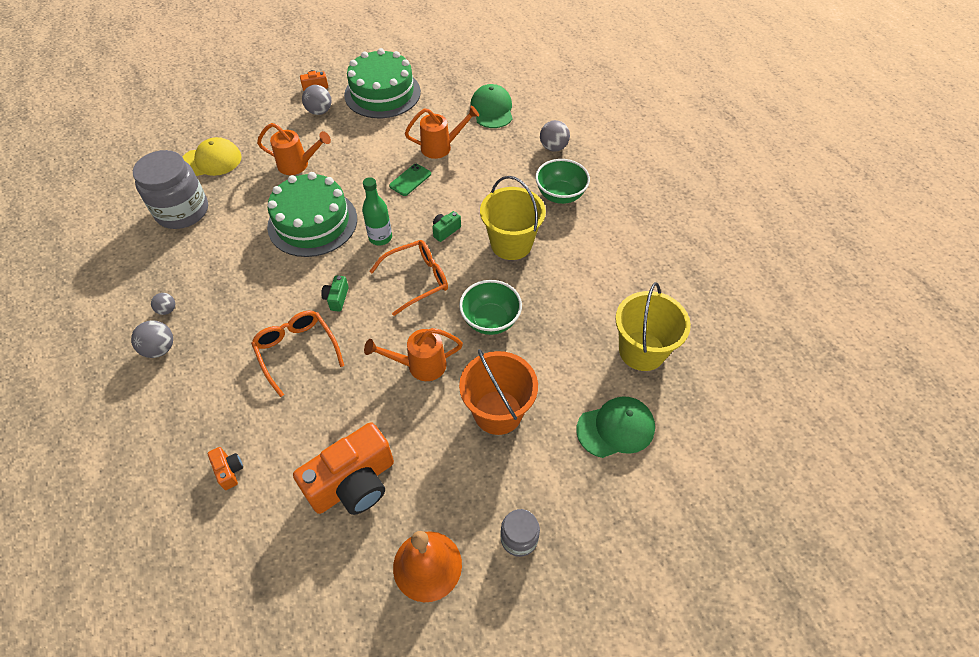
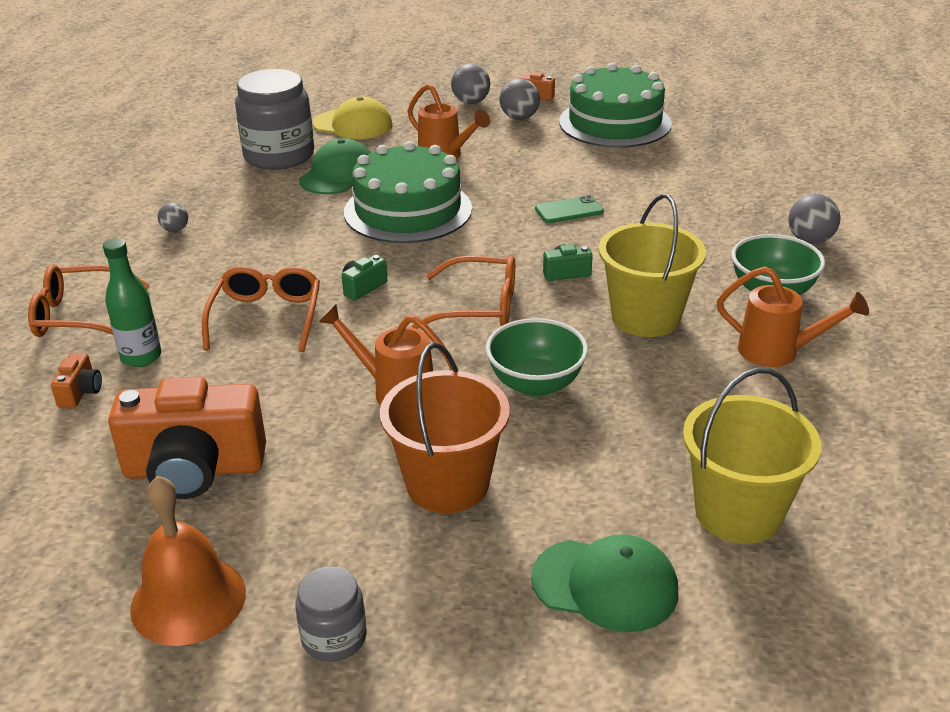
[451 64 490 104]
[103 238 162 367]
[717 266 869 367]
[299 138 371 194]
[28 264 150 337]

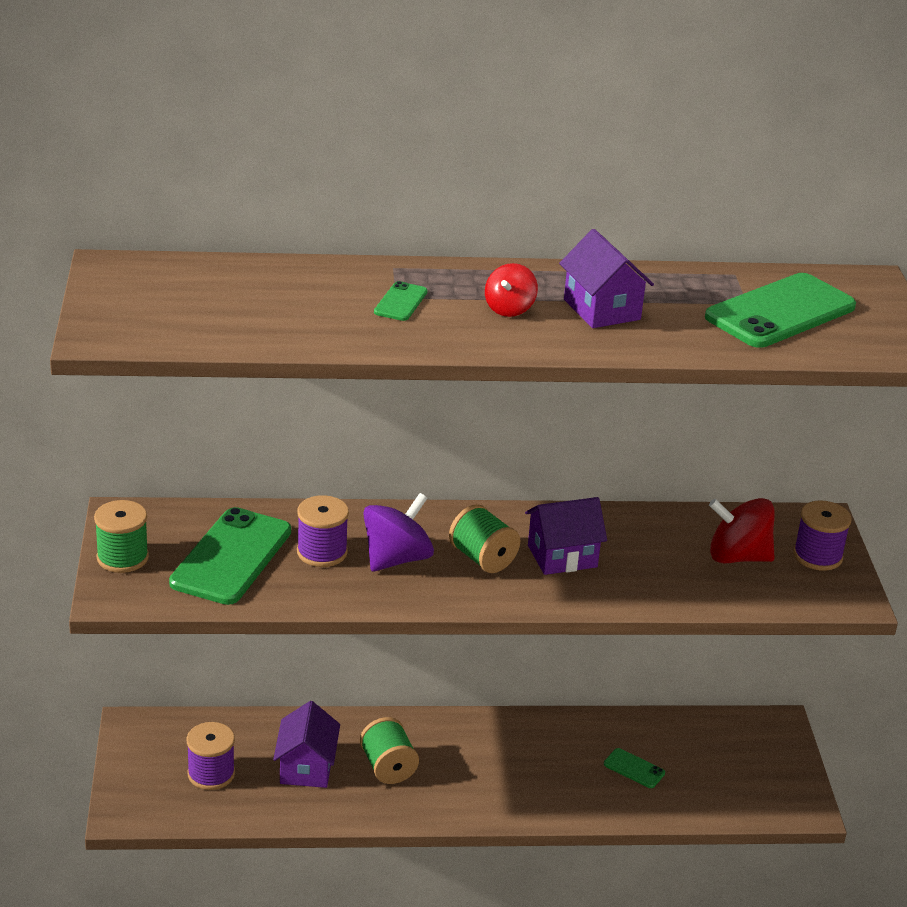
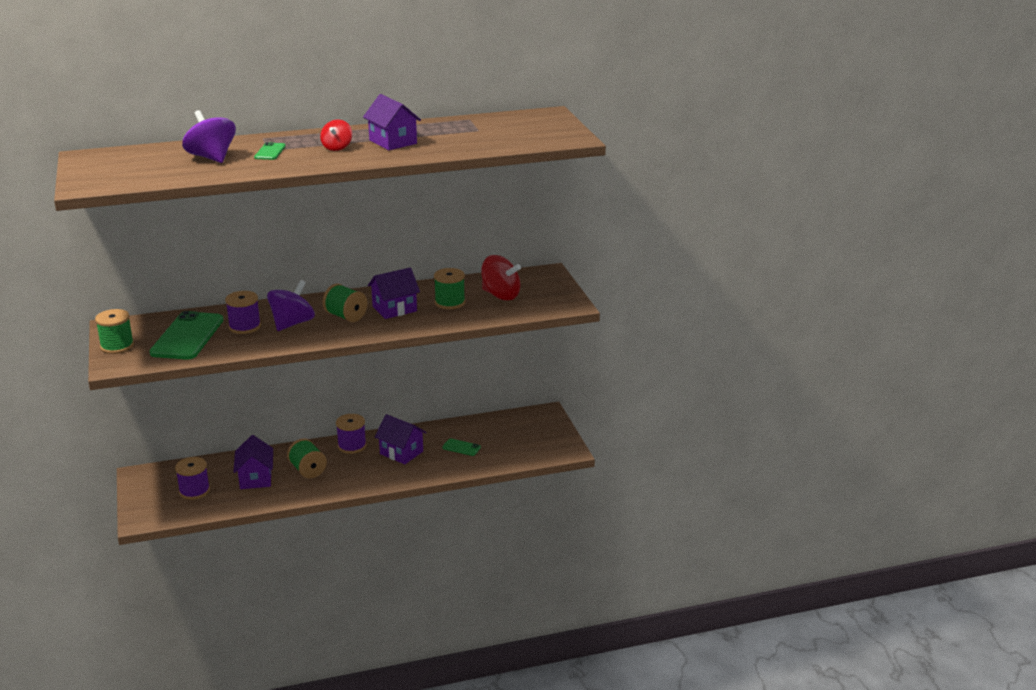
[705 273 856 348] (first image)
[481 255 521 301]
[336 414 367 454]
[182 110 236 163]
[375 414 427 464]
[434 268 465 310]

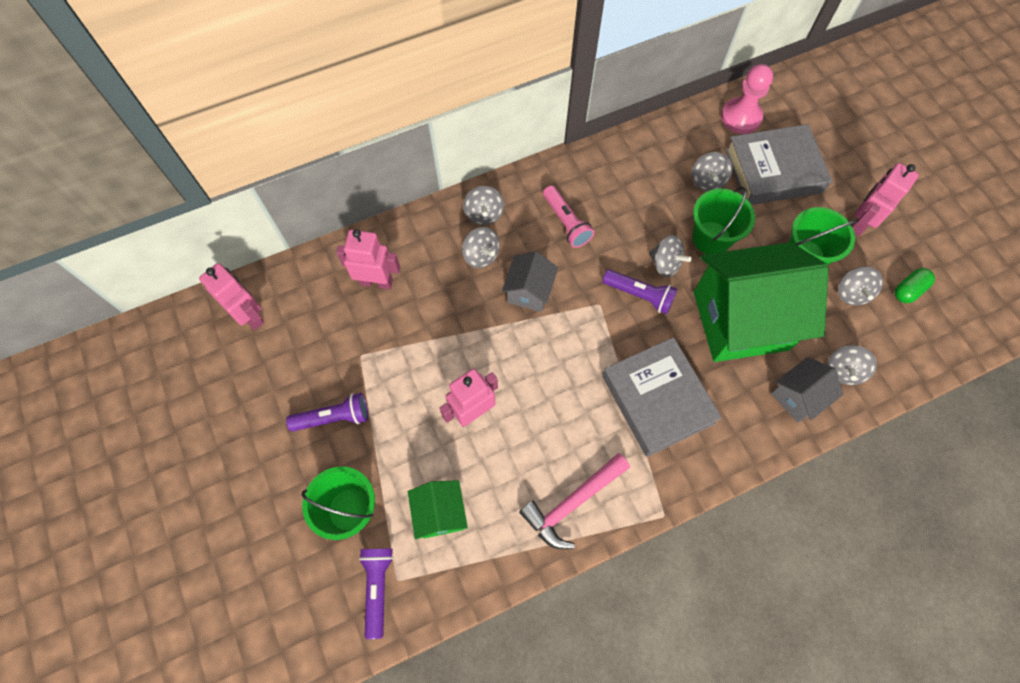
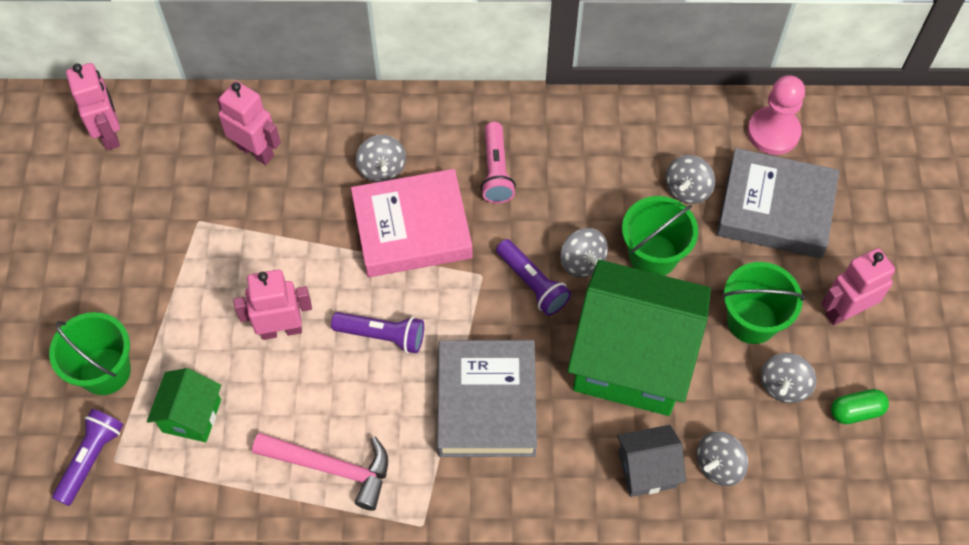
[331 312 424 353]
[463 186 504 225] (first image)
[351 169 473 277]
[252 433 388 511]

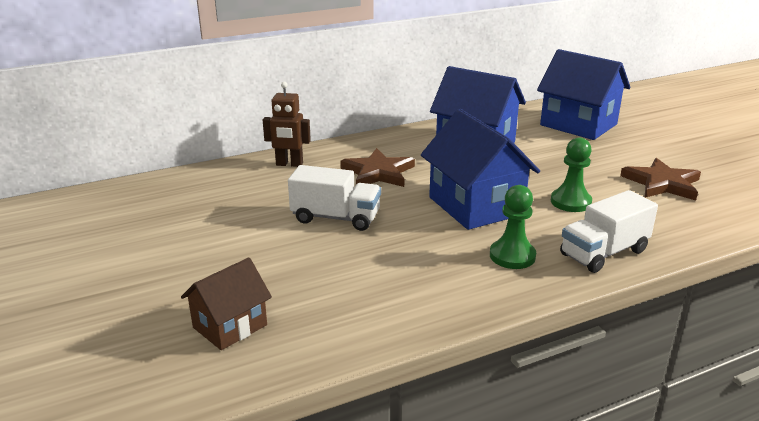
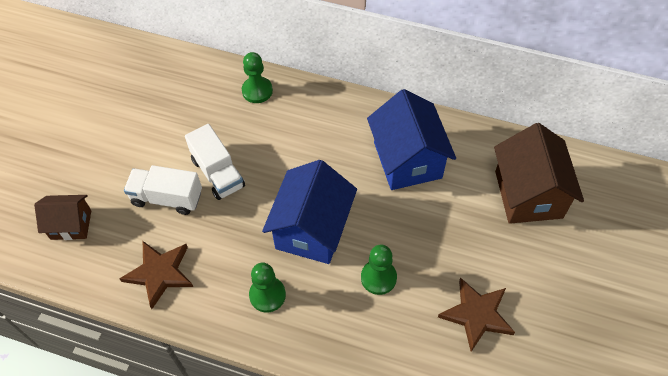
[242 52 273 103]
[119 241 193 309]
[494 123 584 224]
[124 165 202 215]

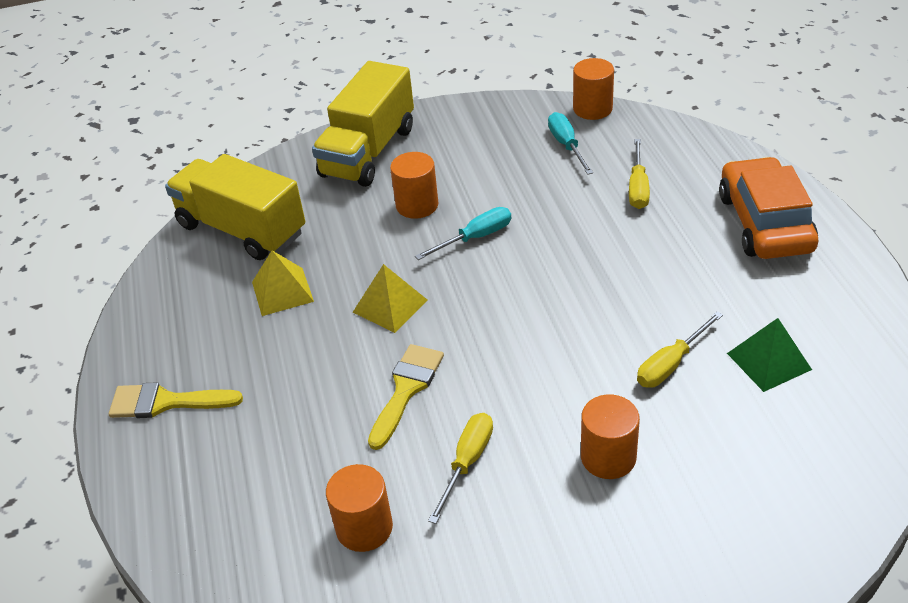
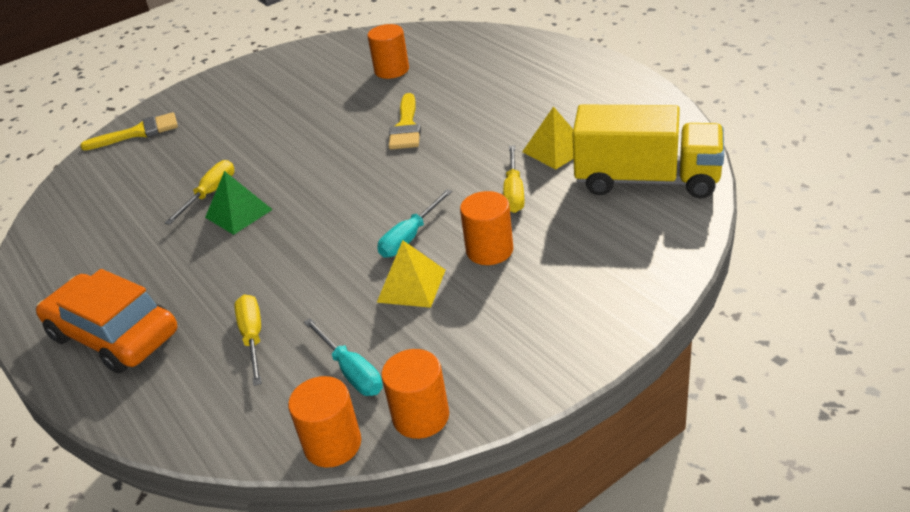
[80 112 178 151]
[312 61 414 187] (first image)
[377 240 446 308]
[503 145 524 213]
[382 349 449 439]
[36 269 177 374]
[205 171 273 235]

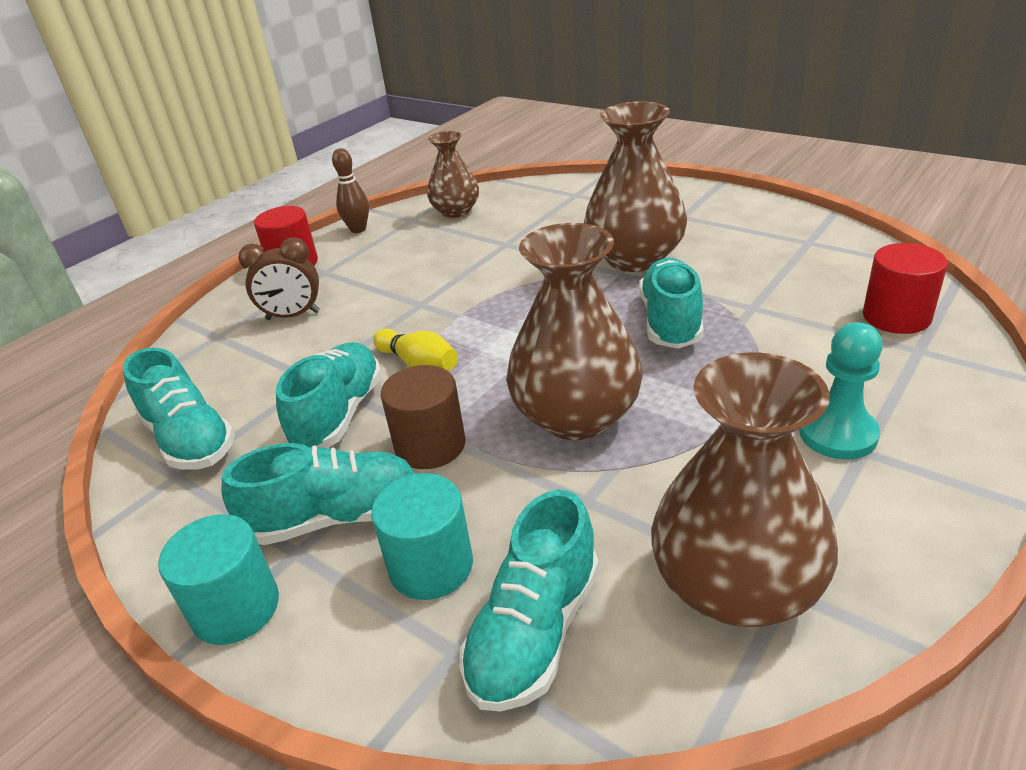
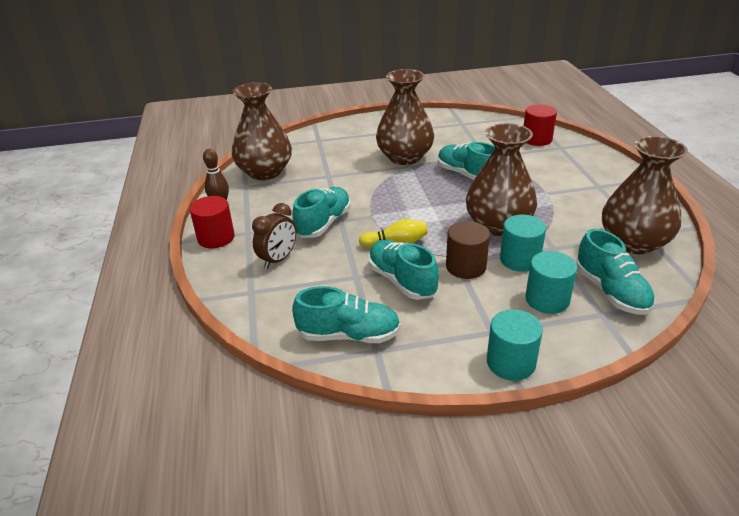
[293 187 351 238]
[232 82 292 180]
[799 322 883 459] (first image)
[500 215 546 272]

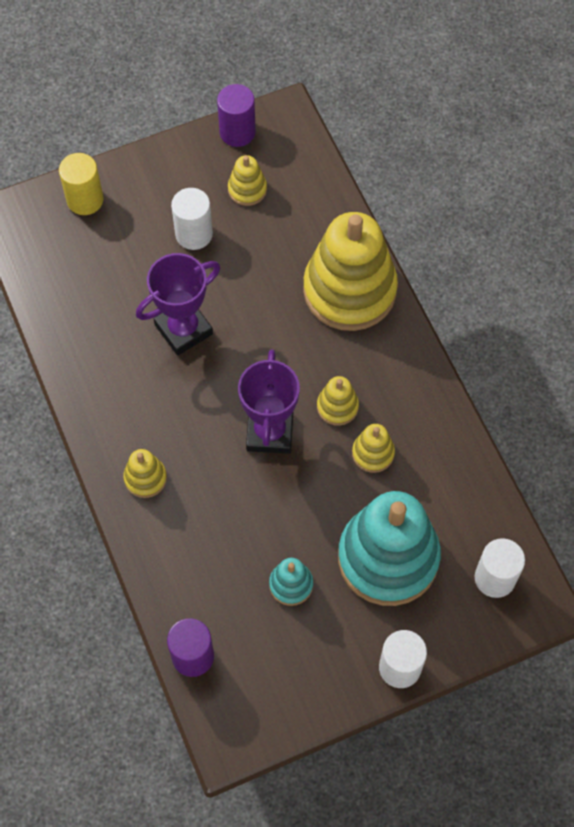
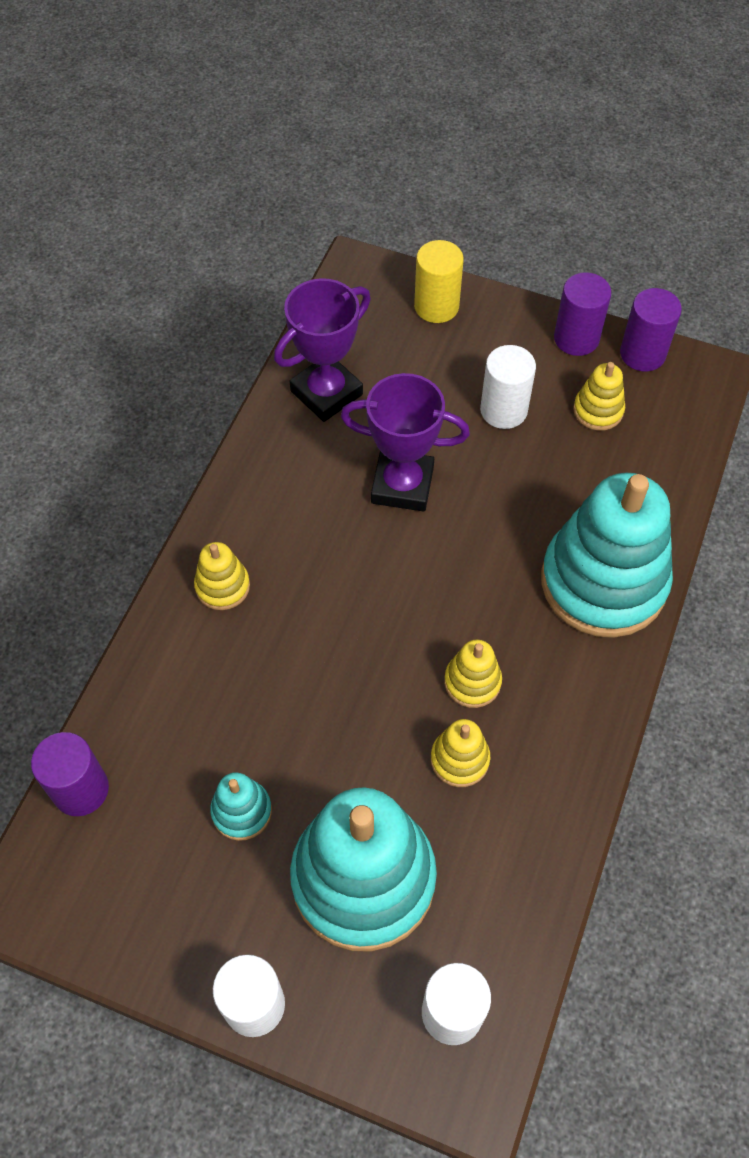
[274 278 371 422]
[541 473 673 638]
[554 272 611 356]

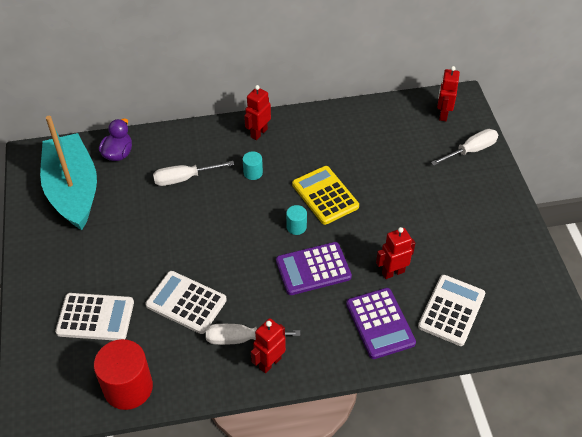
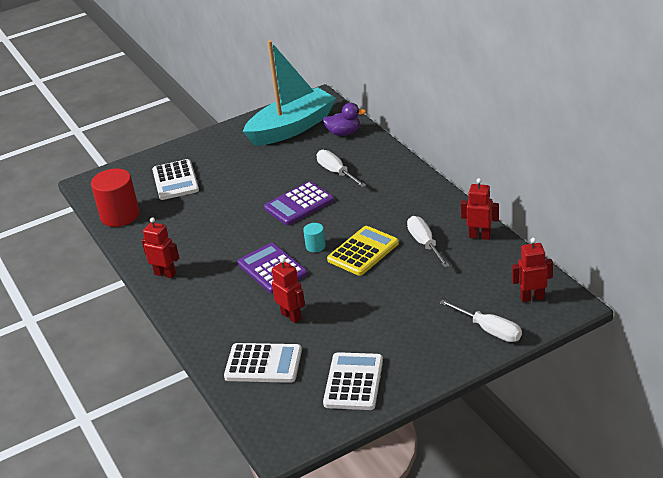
[323 352 383 410]
[407 216 450 268]
[243 151 263 180] (first image)
[461 178 499 240]
[264 181 334 225]

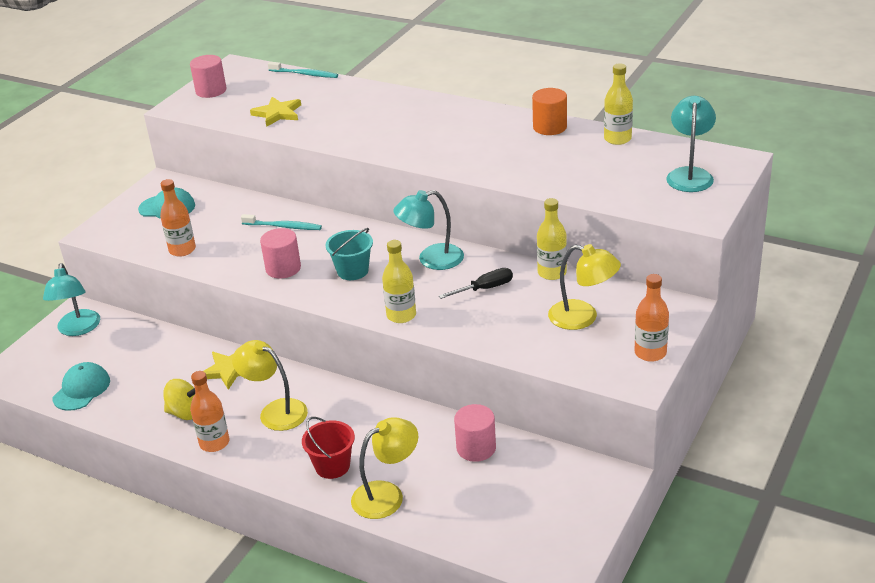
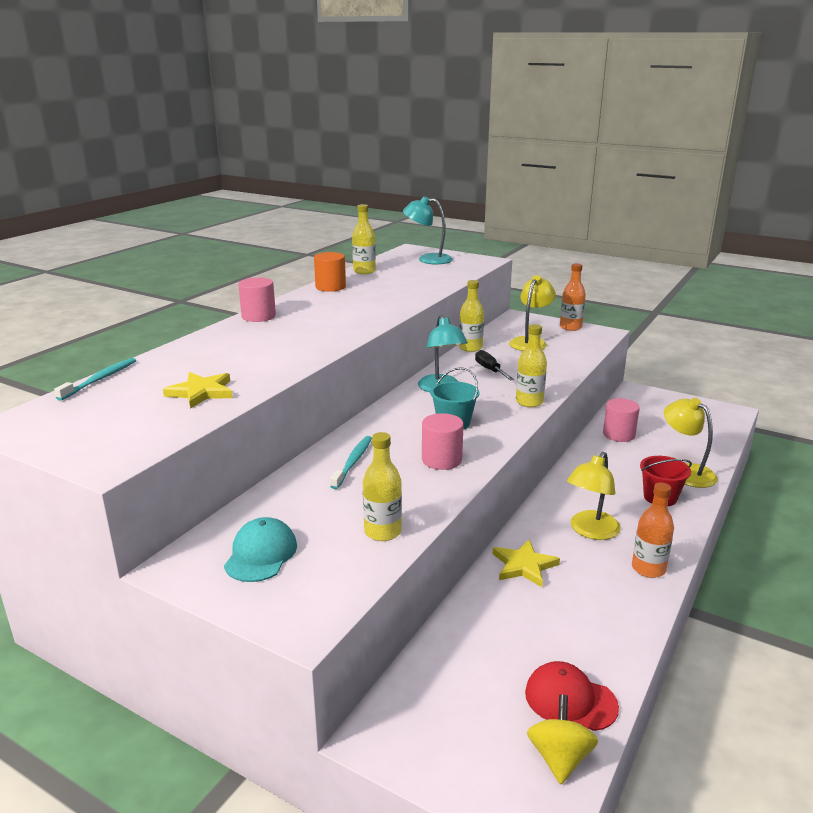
[43 263 100 336] (first image)
[525 661 619 731]
[363 432 402 541]
[527 694 598 784]
[238 277 276 322]

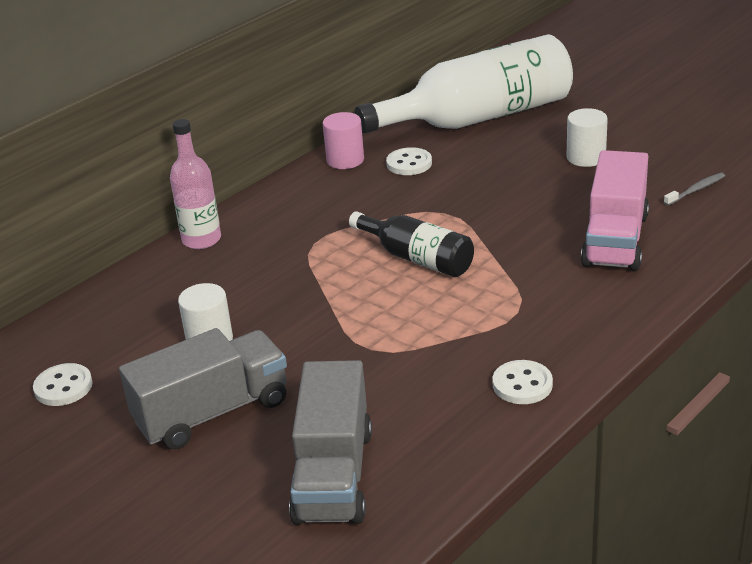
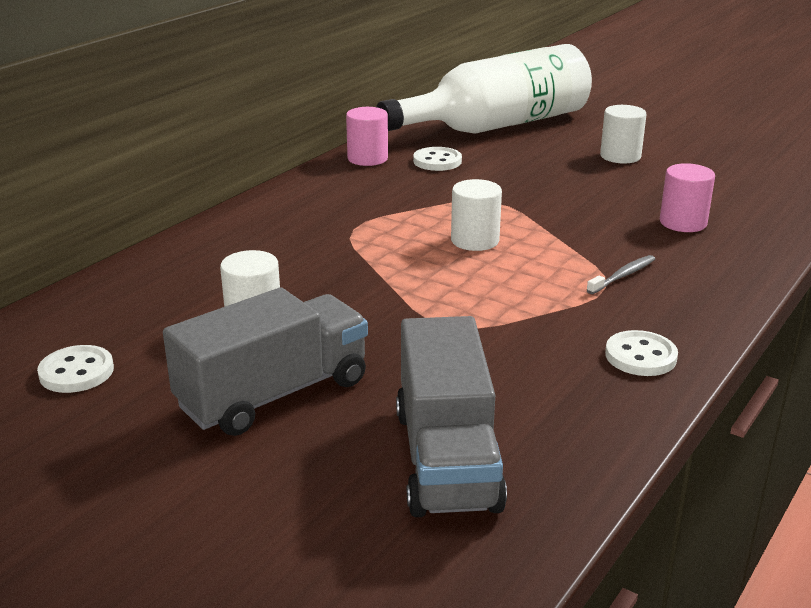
[170 119 221 249] (first image)
[451 179 502 251]
[660 163 715 232]
[587 255 655 294]

